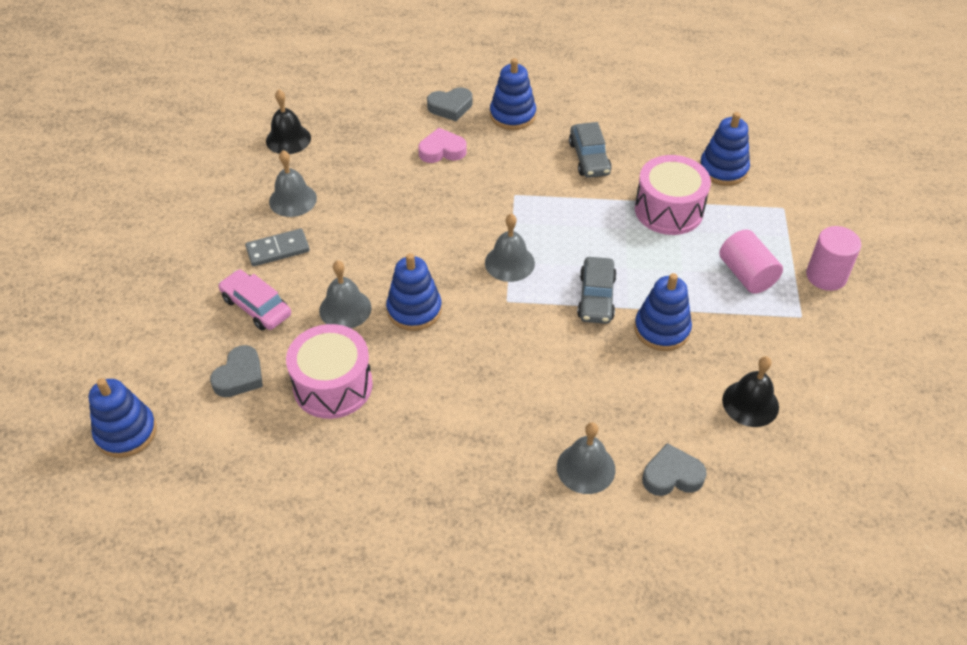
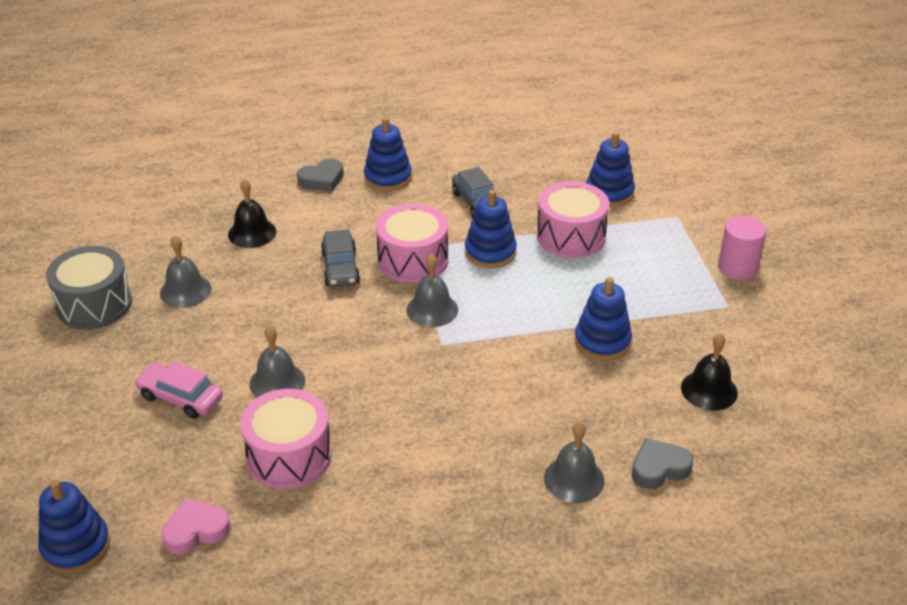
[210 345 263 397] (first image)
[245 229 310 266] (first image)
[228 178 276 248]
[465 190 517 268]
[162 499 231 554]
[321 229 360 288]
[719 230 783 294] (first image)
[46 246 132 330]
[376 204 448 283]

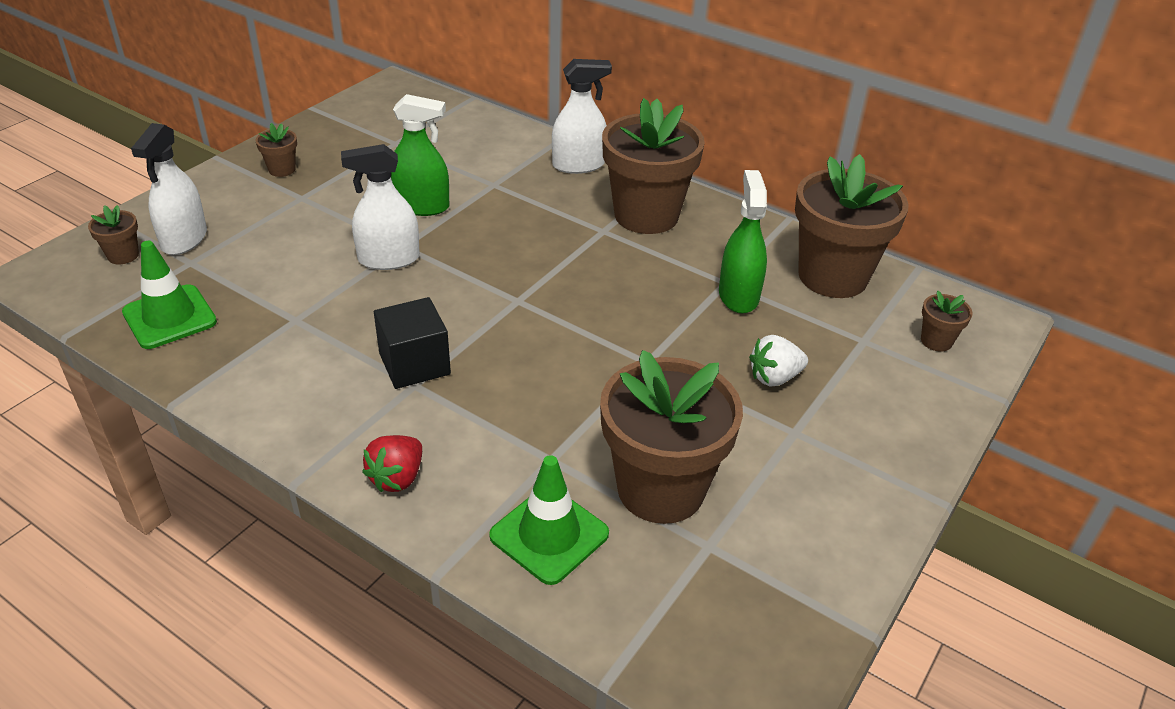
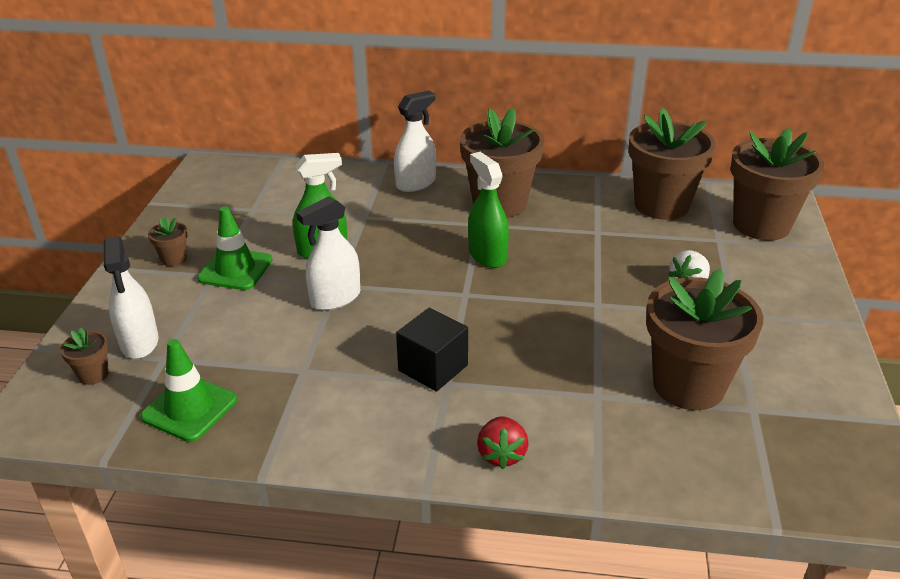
[197 207 273 290]
[468 152 509 268]
[731 128 824 241]

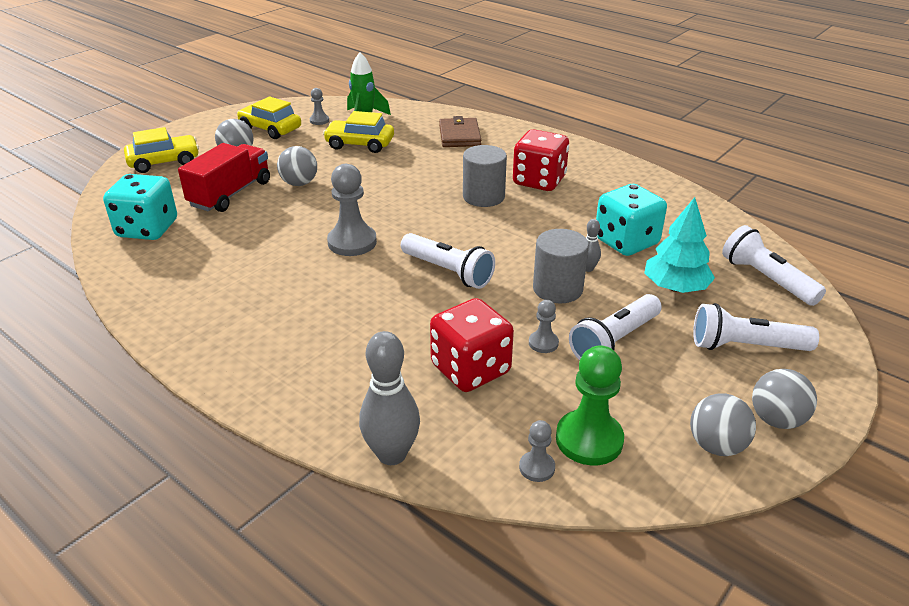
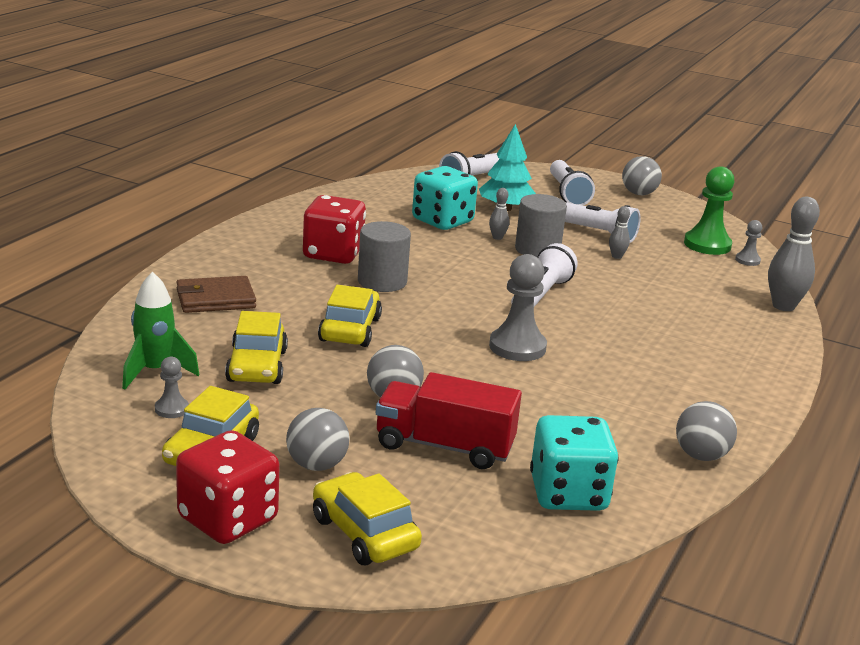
[176 430 280 544]
[609 206 630 259]
[676 401 737 461]
[318 285 382 347]

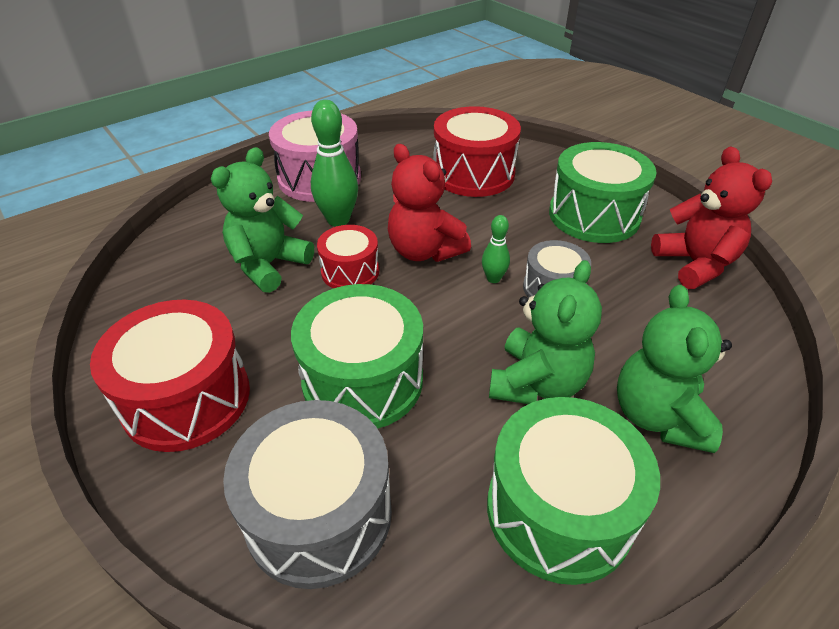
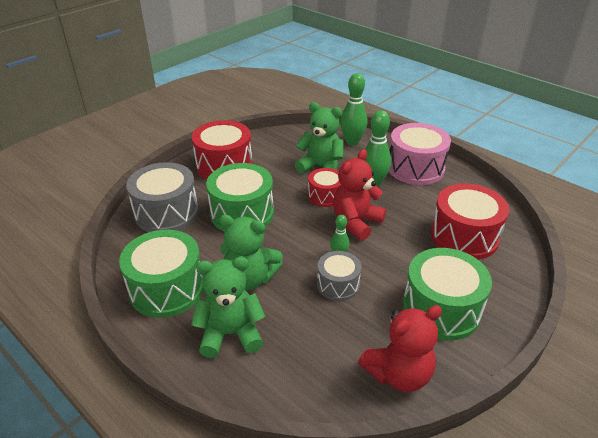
[340 73 367 145]

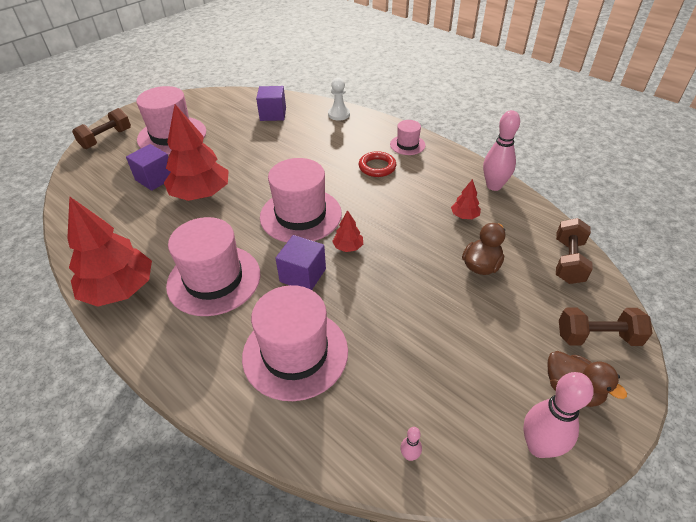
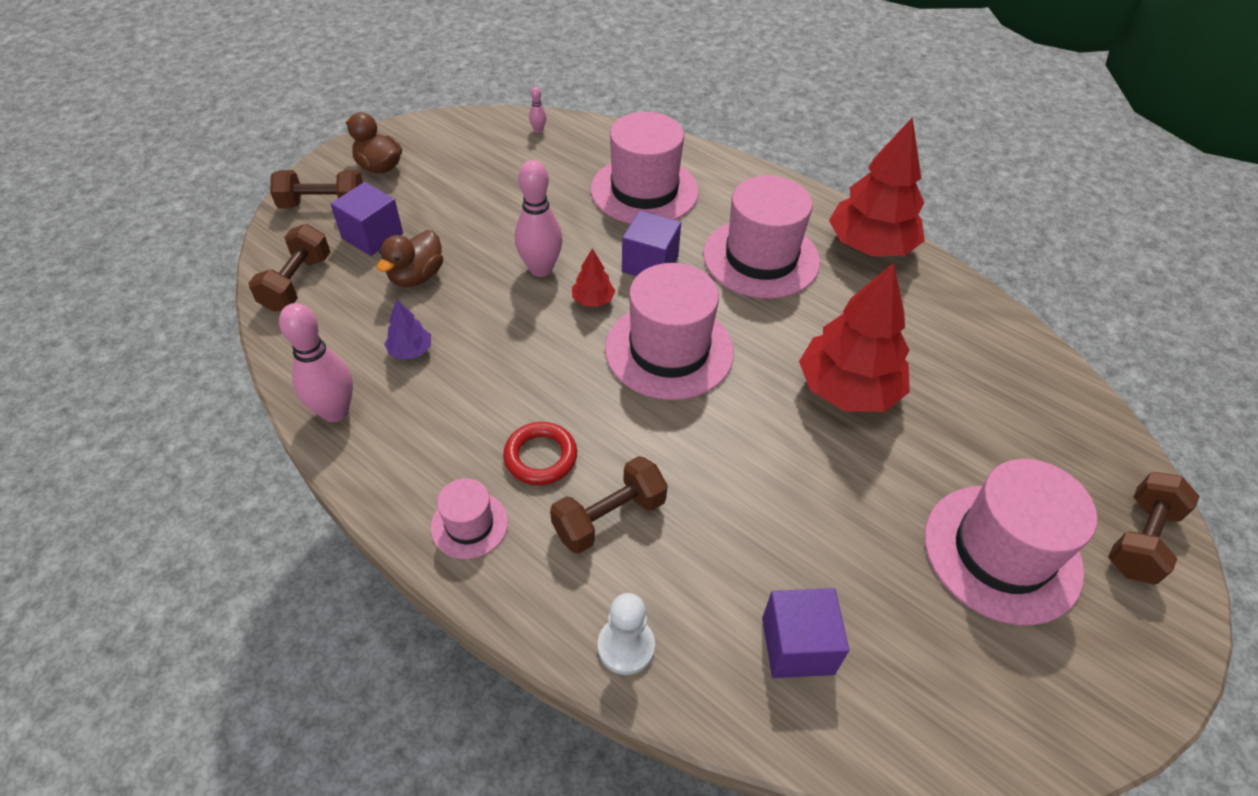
[330 182 403 256]
[384 299 431 360]
[515 160 563 277]
[550 456 668 554]

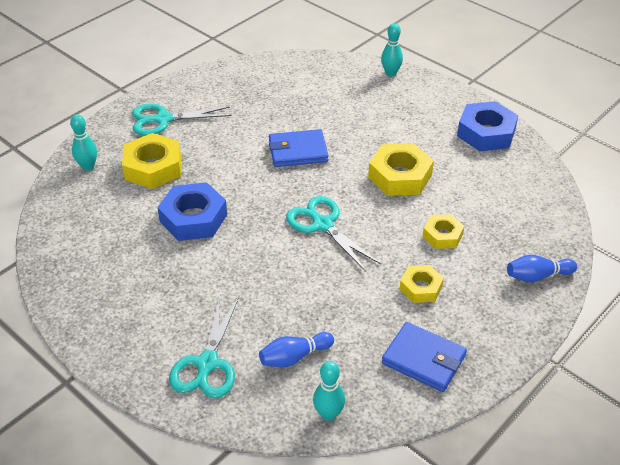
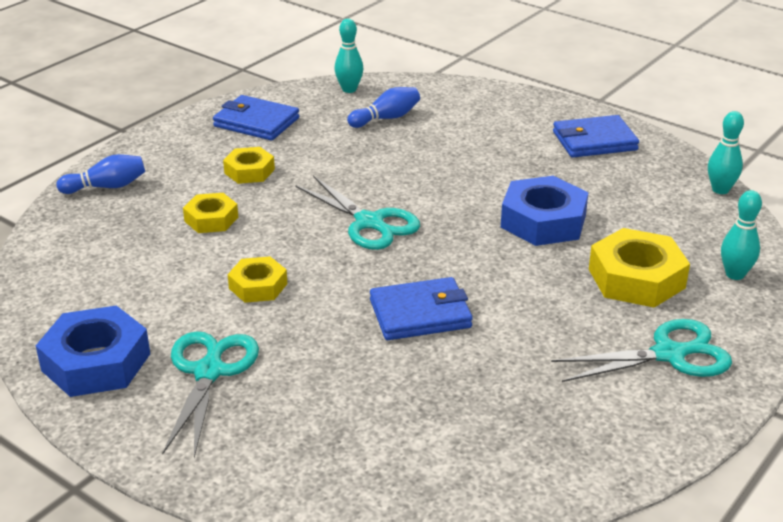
[162 331 259 458]
[228 256 287 303]
[708 111 744 194]
[553 115 639 158]

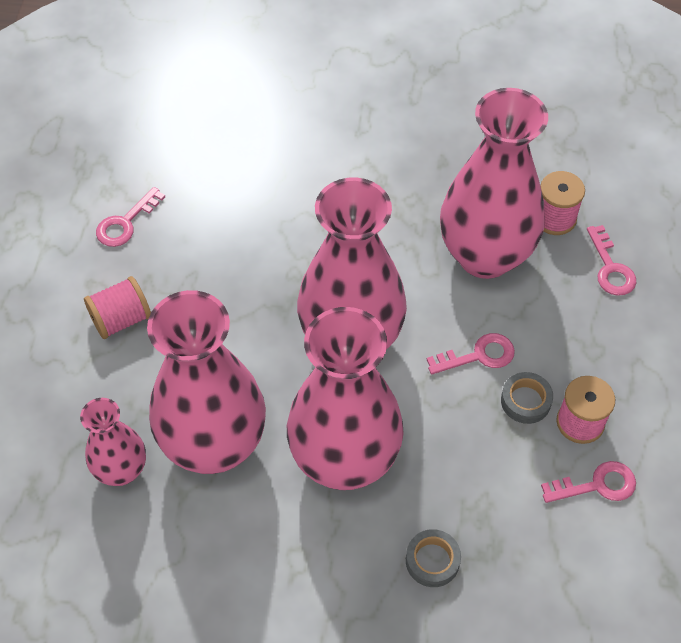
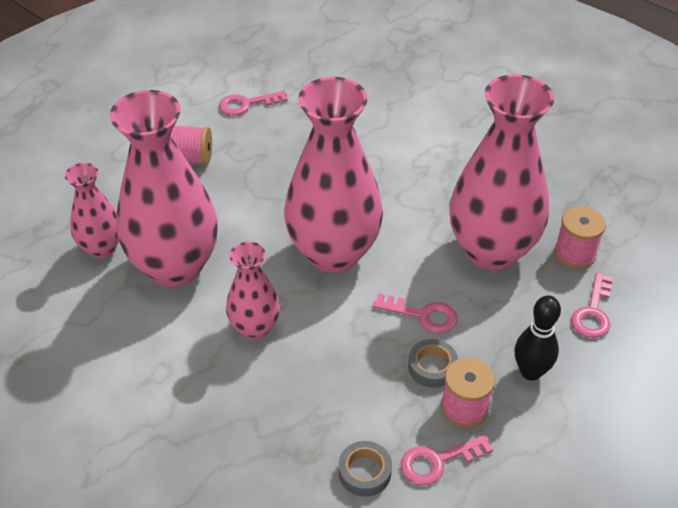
[226 242 280 340]
[339 441 392 497]
[401 434 493 486]
[515 295 561 381]

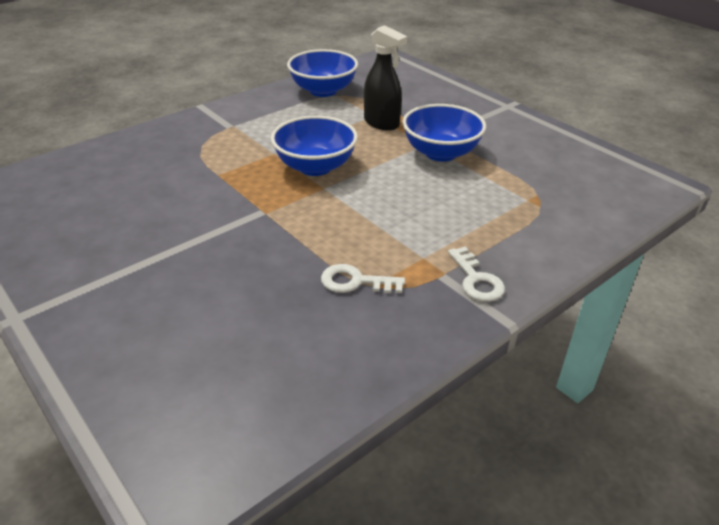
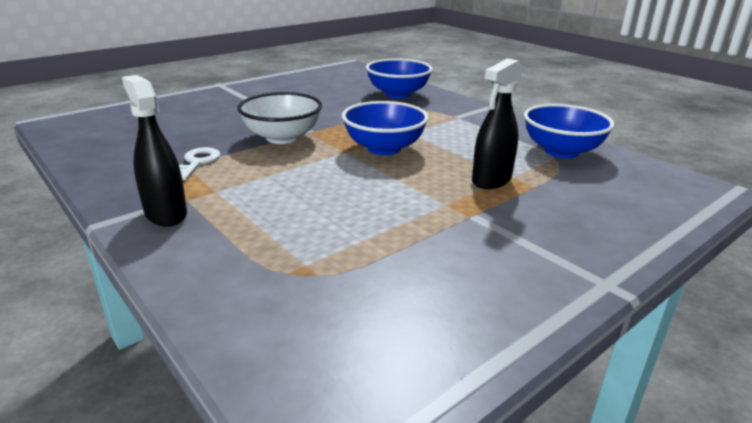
[366 59 433 98]
[122 75 187 227]
[237 92 322 144]

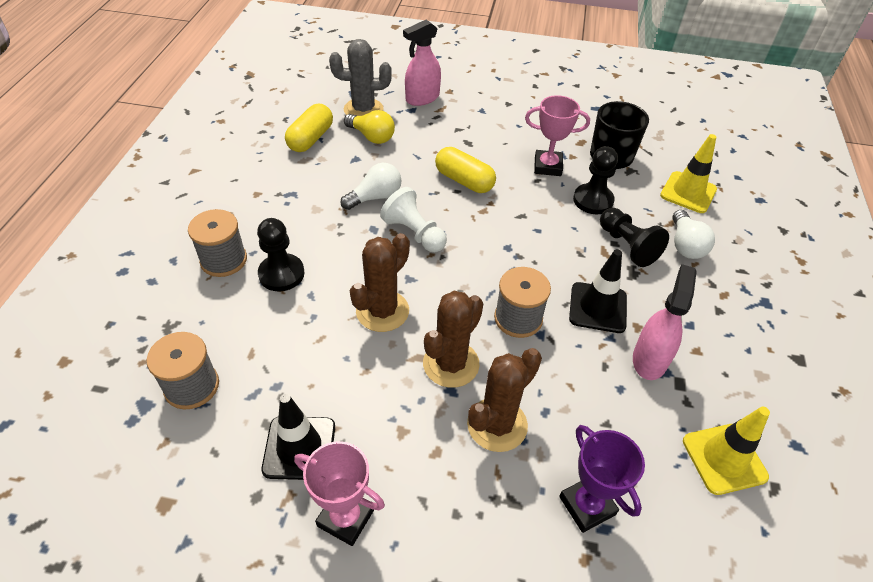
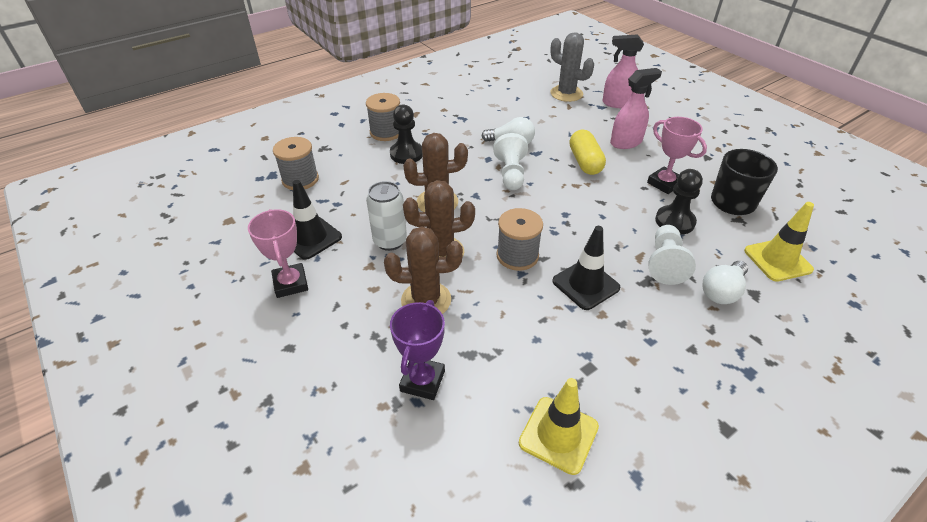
[285 104 333 152] (first image)
[344 110 395 144] (first image)
[649 225 696 285]
[610 68 662 149]
[366 181 407 251]

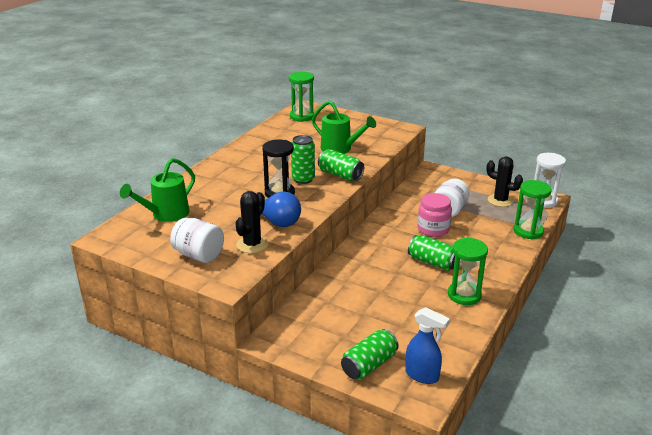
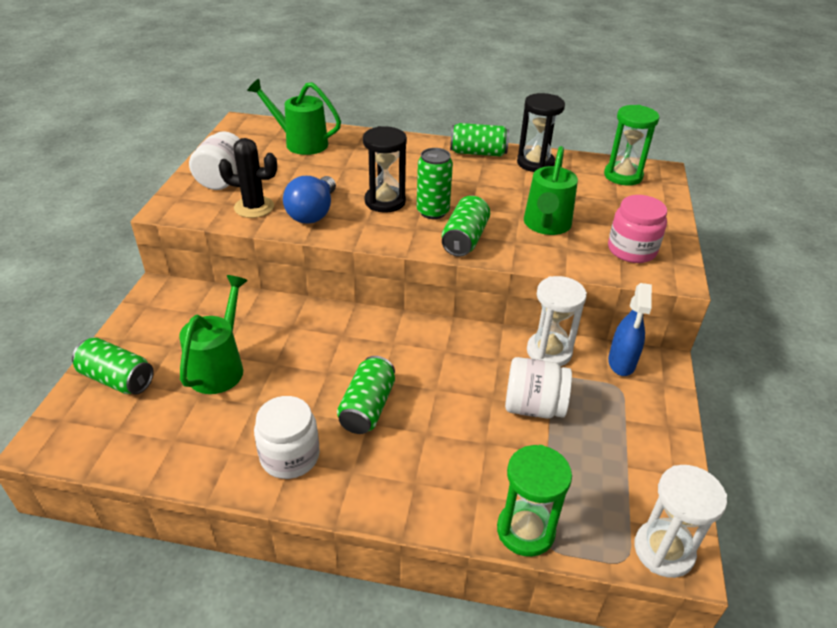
[608 283 652 376]
[608 195 667 263]
[254 396 320 479]
[486 156 523 207] (first image)
[179 275 248 394]
[450 123 509 157]
[517 93 565 172]
[527 276 587 367]

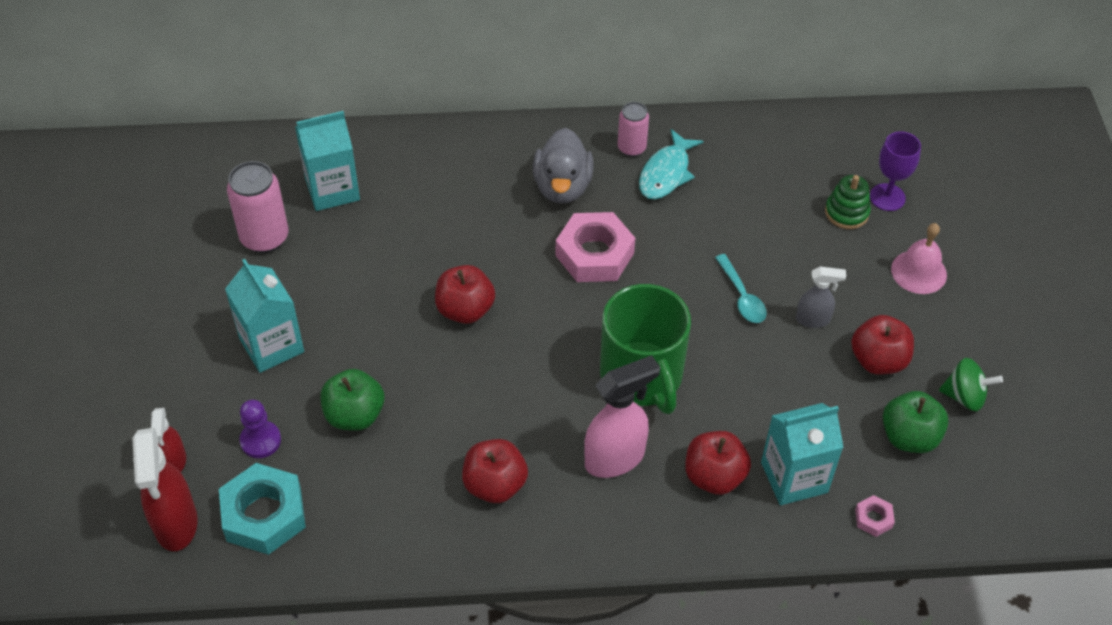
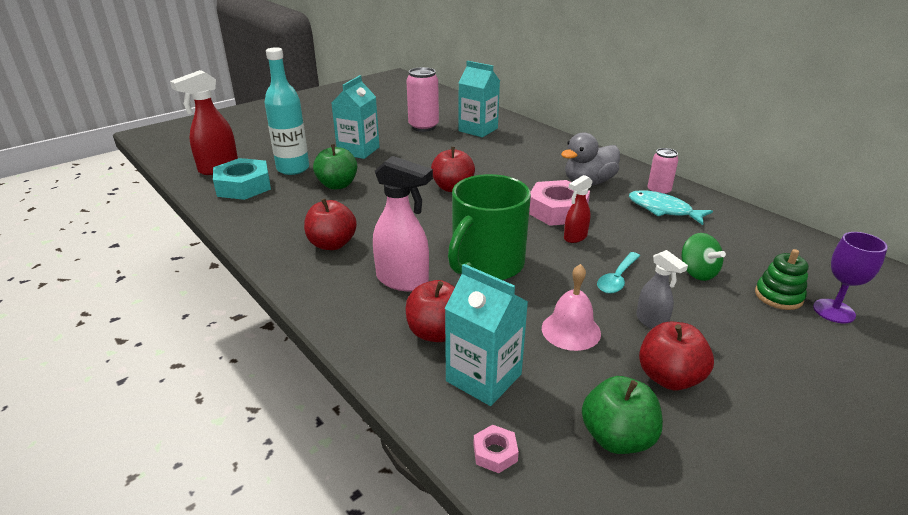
[564 175 593 243]
[264 47 309 175]
[629 190 713 225]
[542 264 601 351]
[682 233 726 281]

